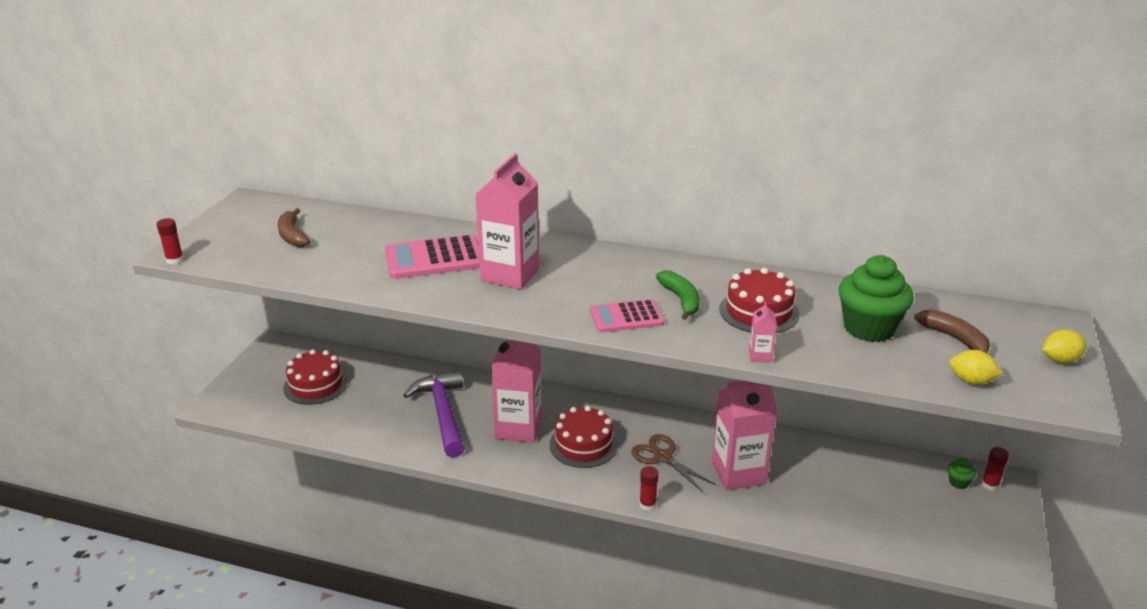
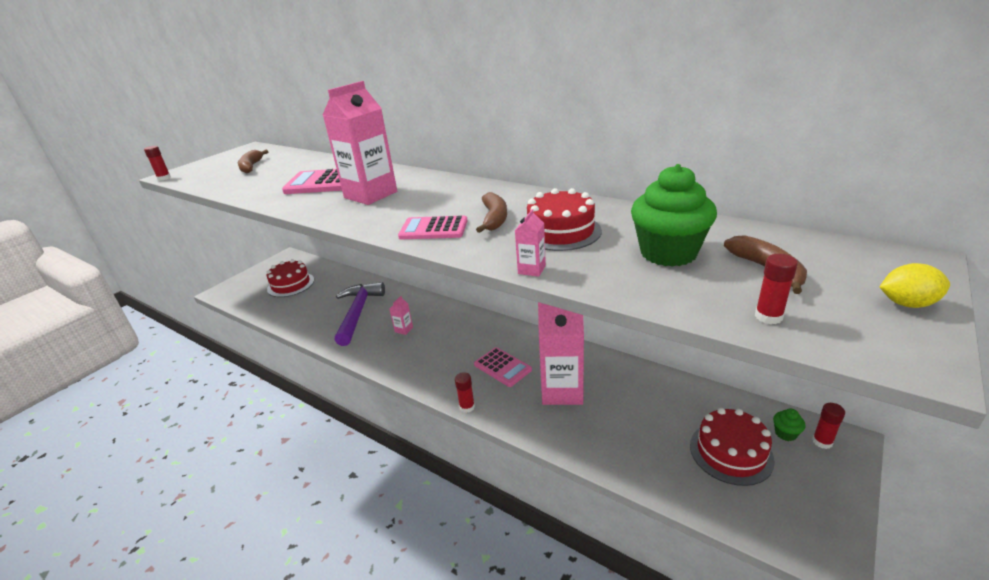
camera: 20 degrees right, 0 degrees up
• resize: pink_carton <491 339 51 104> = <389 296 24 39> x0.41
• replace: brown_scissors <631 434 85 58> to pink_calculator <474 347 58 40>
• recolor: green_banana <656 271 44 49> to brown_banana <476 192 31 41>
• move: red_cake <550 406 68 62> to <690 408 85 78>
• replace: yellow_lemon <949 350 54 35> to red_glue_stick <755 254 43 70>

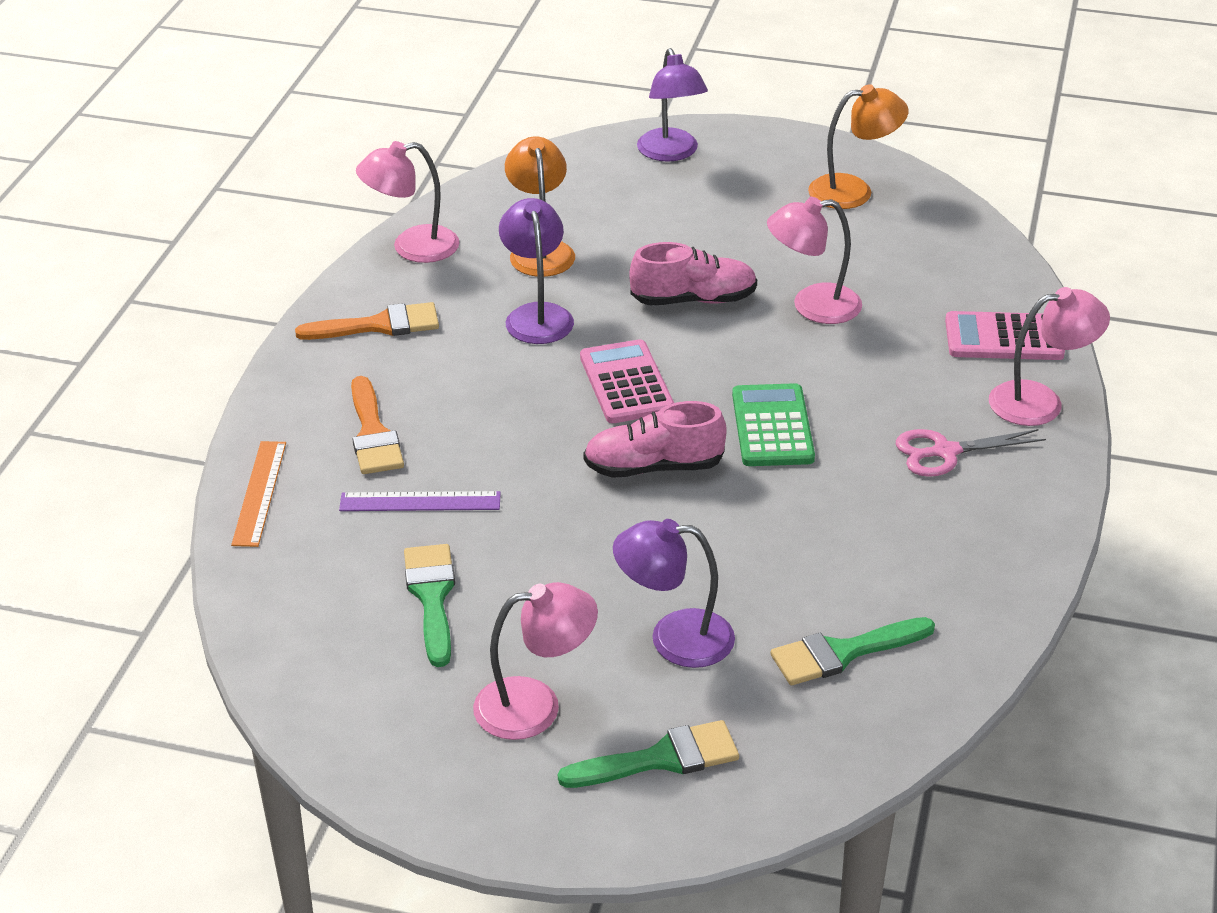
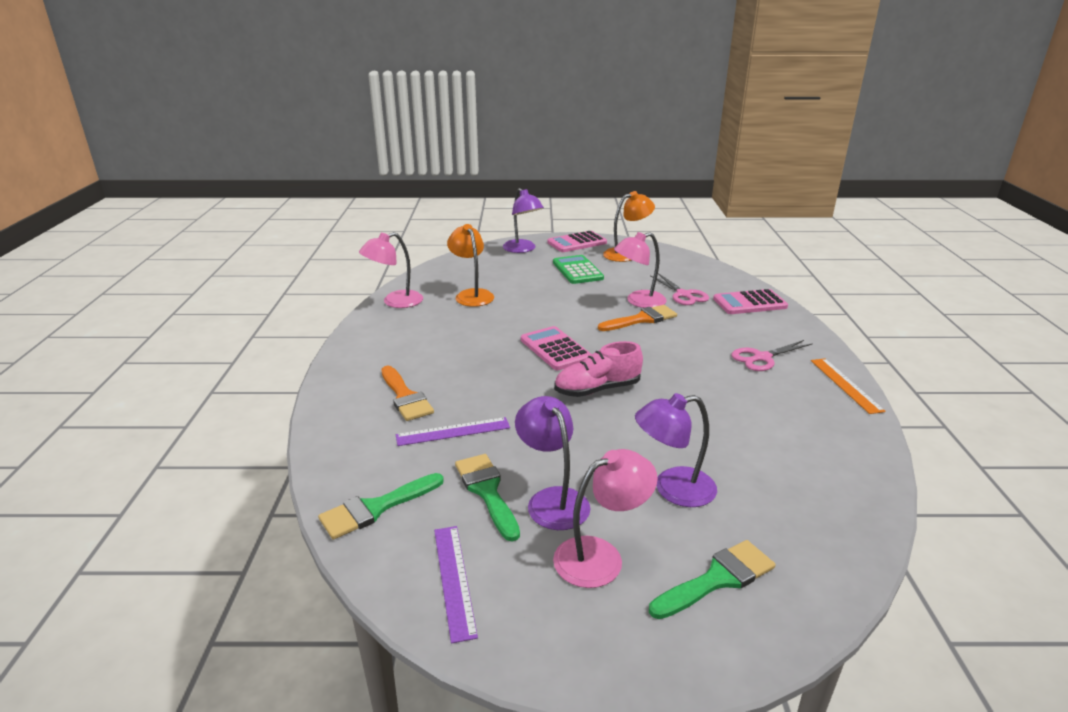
camera: 15 degrees left, 10 degrees down
• move: green_brush <771 617 164 68> to <318 473 126 67>
• insert: purple_ruler <434 526 44 118>
• move: purple_lamp <499 198 75 146> to <515 396 75 134>
• insert: pink_calculator <547 231 60 21>
• move: green_calculator <732 383 83 83> to <553 255 51 29>
• move: orange_brush <295 302 144 38> to <598 305 79 26>
• insert: pink_scissors <650 273 59 32>
• move: orange_ruler <231 441 55 106> to <811 358 75 56>
• delete: pink_shoe <629 242 128 64>
• delete: pink_lamp <989 287 121 139>

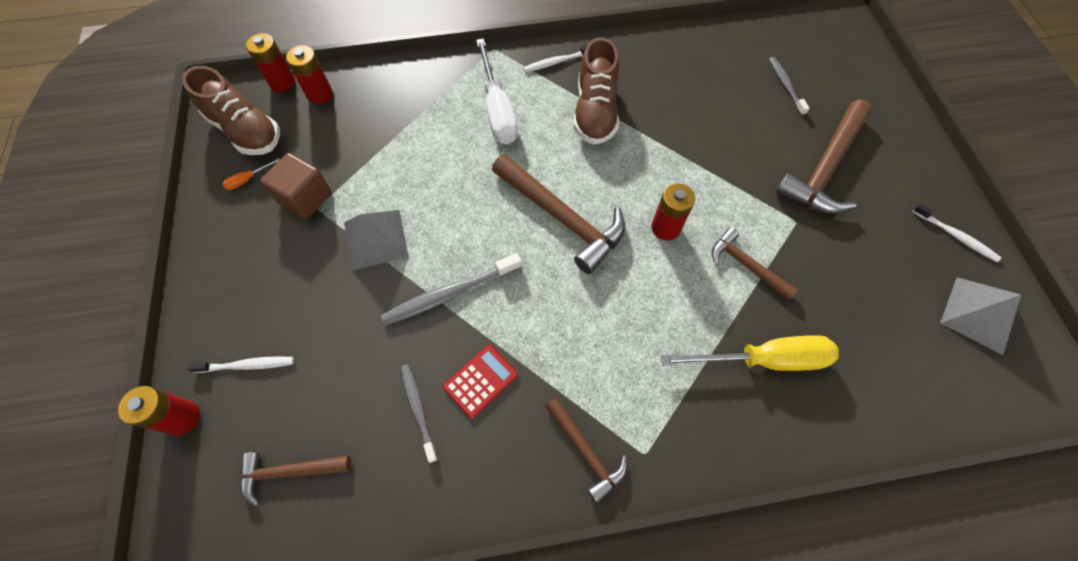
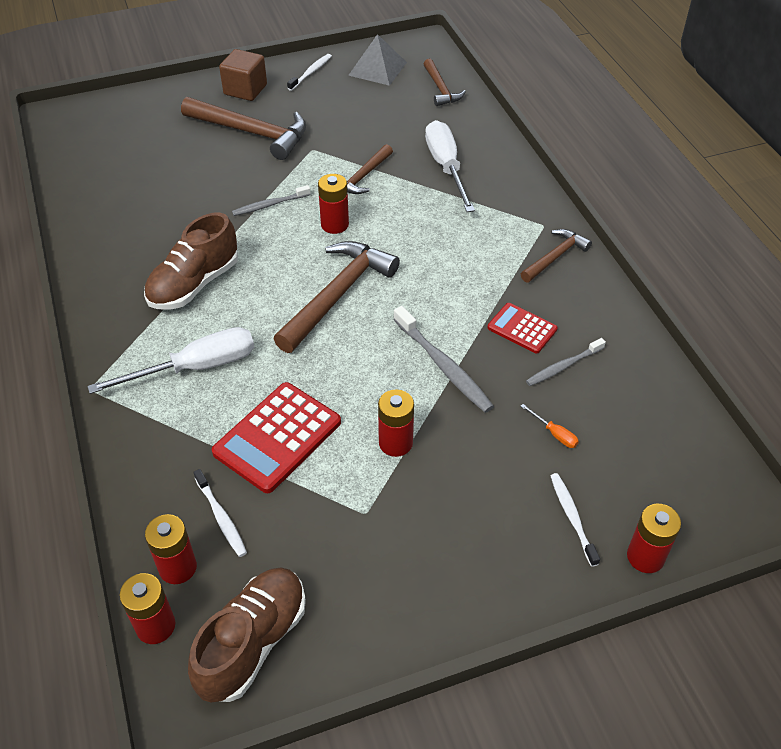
camera: 100 degrees left, 15 degrees down
• rotate: brown_shoe <573 37 46 108> = <144 213 94 97> 135 degrees clockwise
• move: white_toothbrush <523 45 64 27> to <193 469 54 88>
• insert: red_calculator <212 382 129 111>
• move: brown_cube <260 153 72 67> to <219 49 48 52>
• move: grey_toothbrush <769 57 41 58> to <232 185 79 31>
• replace: grey_pyramid <344 210 65 61> to red_battery <378 390 36 67>
• move: brown_hammer <241 452 110 55> to <424 59 42 47>
• recolor: yellow_screwdriver <661 335 178 36> to white_screwdriver <425 120 50 92>
• move: orange_screwdriver <222 158 58 32> to <521 404 58 44>

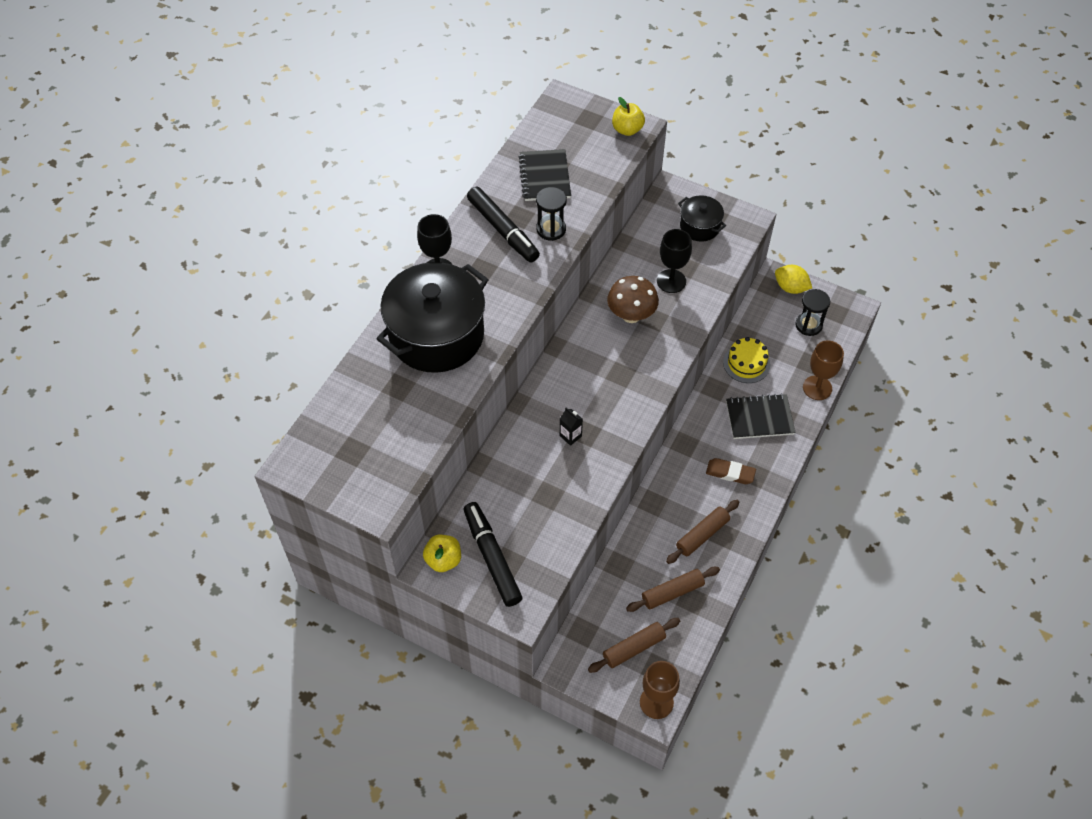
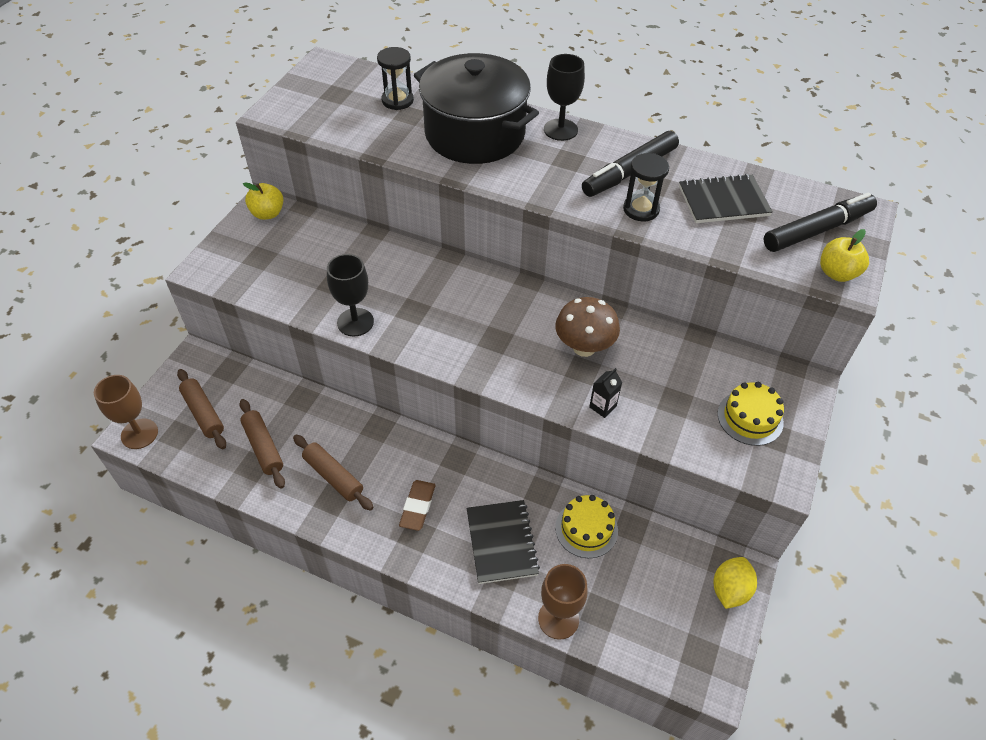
camera: 85 degrees right, 5 degrees down
• move: black_goblet <657 229 35 64> to <327 254 47 82>
• move: black_hourglass <795 289 35 47> to <377 47 37 63>
• move: black_carton <560 408 23 38> to <589 368 33 50>
• replace: black_pot <678 195 48 47> to yellow_cake <717 382 67 64>
• move: black_marker <464 502 59 105> to <764 192 113 60>

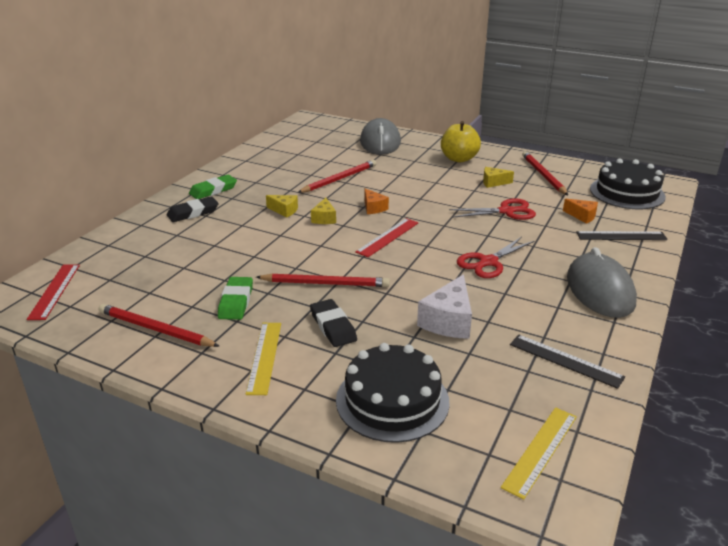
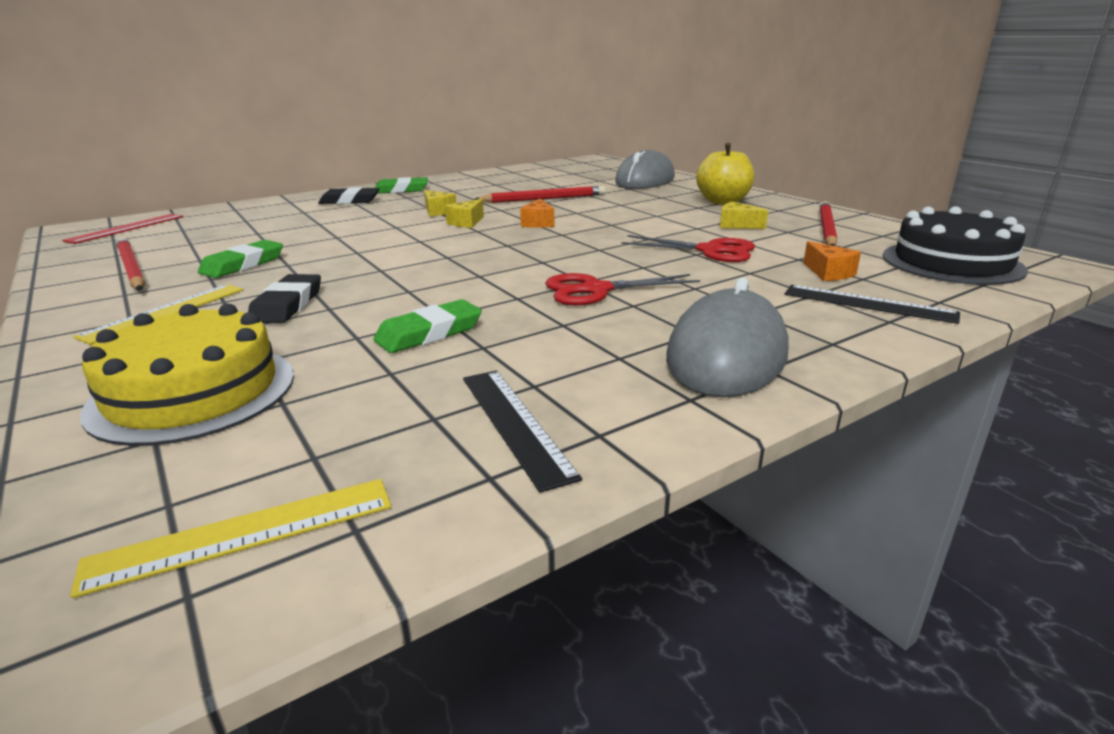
camera: 30 degrees right, 5 degrees down
• recolor: black_cake <336 343 114 100> to yellow_cake <80 304 214 142>
• replace: white_cheese <417 274 55 65> to green_eraser <373 299 109 54>
• delete: red_pencil <256 273 134 14>
• delete: red_ruler <355 218 64 39>

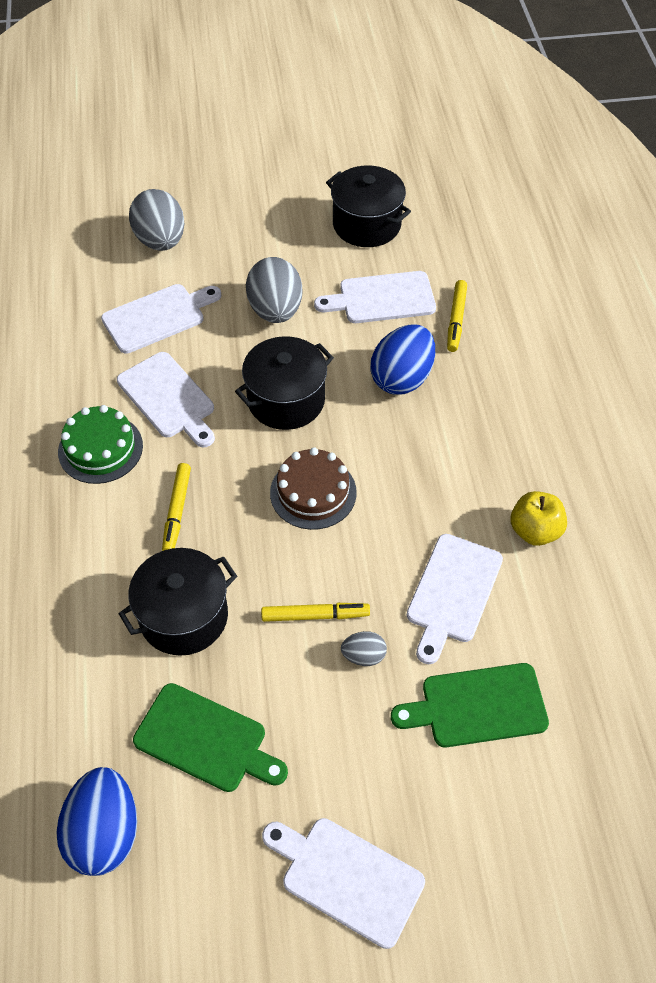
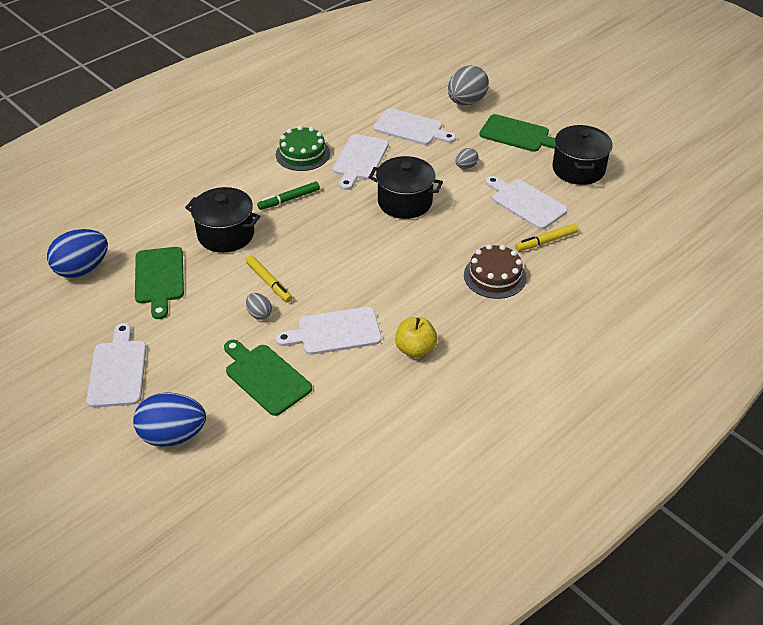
camera: 55 degrees right, 10 degrees down
• move: blue_egg <370 325 65 70> to <133 392 73 55>
• recolor: yellow_marker <162 463 29 88> to green_marker <257 181 63 29>
• resize: grey_egg <246 257 57 66> = <456 148 23 21> x0.49
• move: brown_cake <270 448 87 82> to <464 244 62 55>
• insert: green_cutting_board <479 114 76 38>

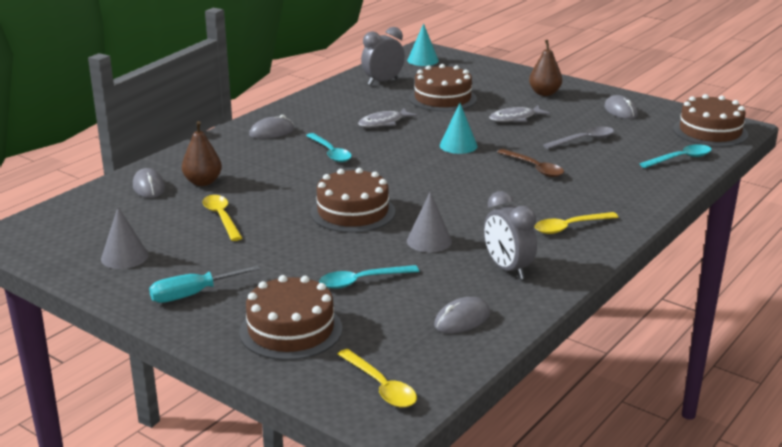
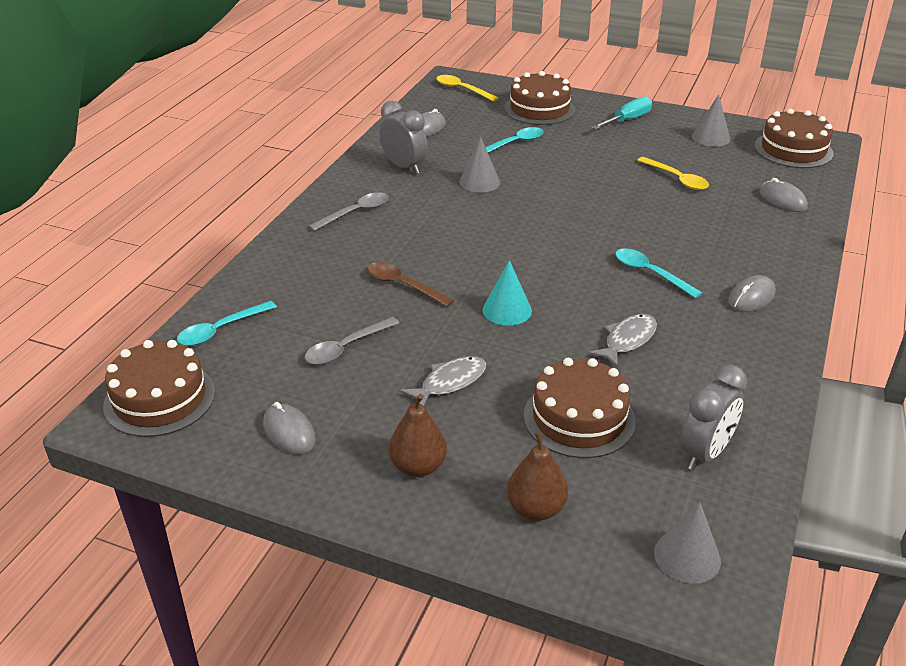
camera: 165 degrees right, 10 degrees up
• recolor: yellow_spoon <534 212 85 22> to grey_spoon <309 192 80 39>
• move: brown_pear <182 121 40 65> to <507 431 61 90>
• recolor: turquoise_cone <407 23 32 43> to grey_cone <654 502 67 82>
• move: brown_cake <311 168 84 65> to <755 109 79 59>

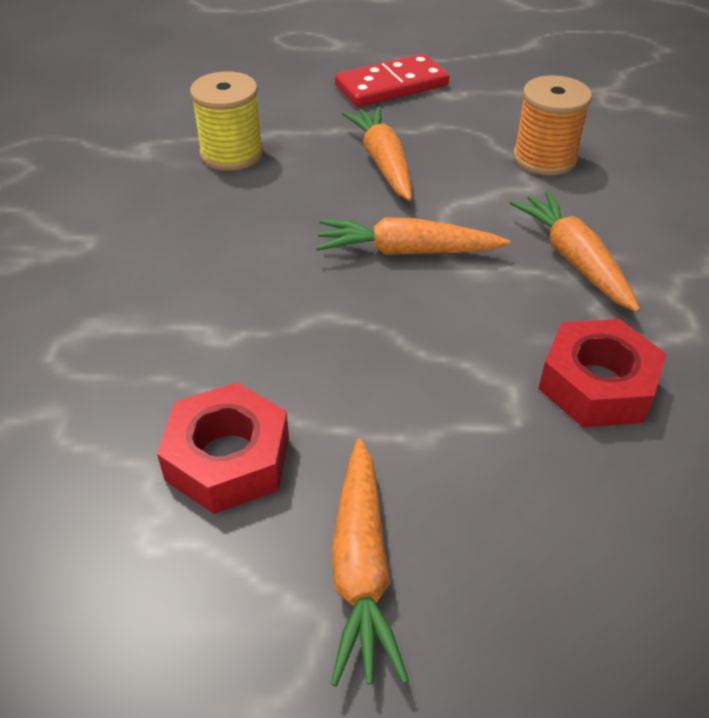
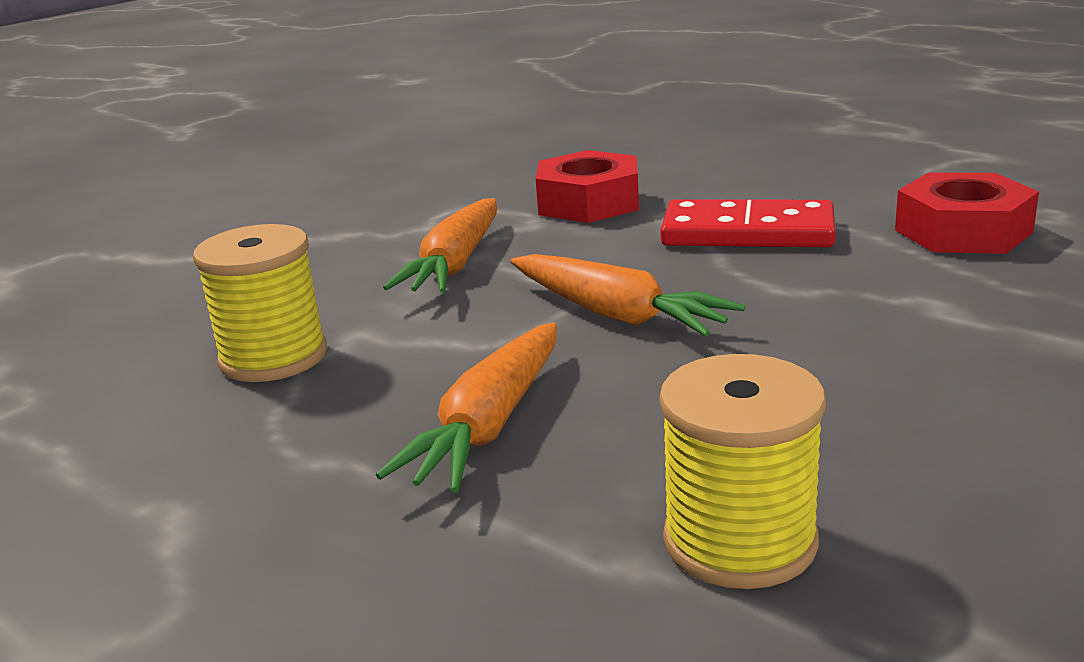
camera: 140 degrees left, 20 degrees down
• recolor: orange_spool <513 75 79 101> to yellow_spool <193 224 134 158>
• move: red_domino <335 53 115 54> to <660 199 176 48>
• delete: orange_carrot <331 438 78 249>

